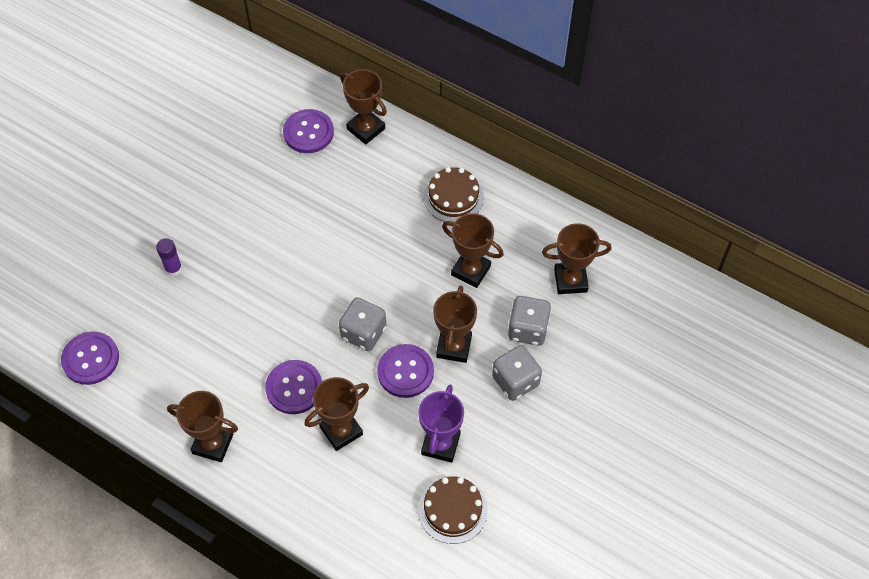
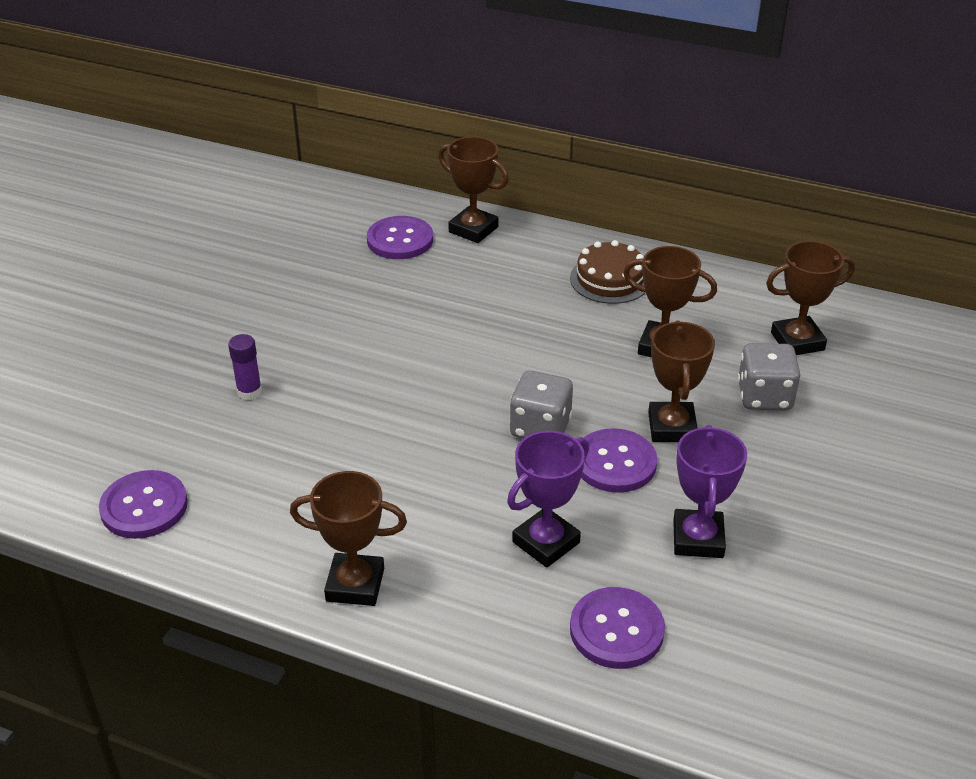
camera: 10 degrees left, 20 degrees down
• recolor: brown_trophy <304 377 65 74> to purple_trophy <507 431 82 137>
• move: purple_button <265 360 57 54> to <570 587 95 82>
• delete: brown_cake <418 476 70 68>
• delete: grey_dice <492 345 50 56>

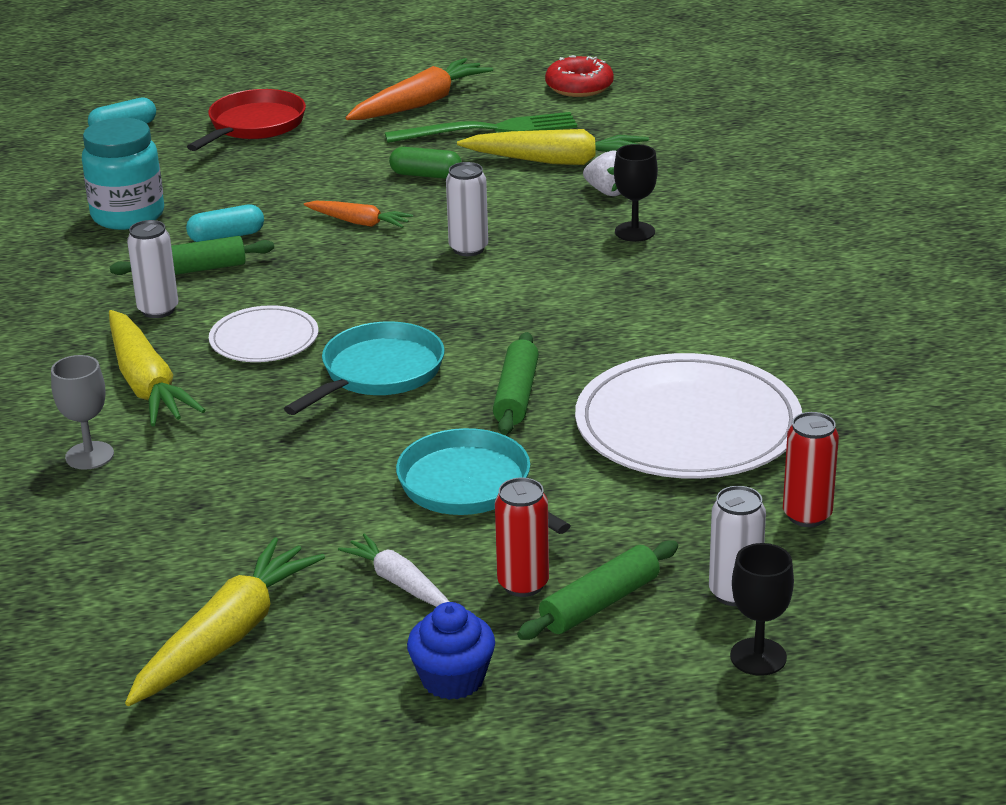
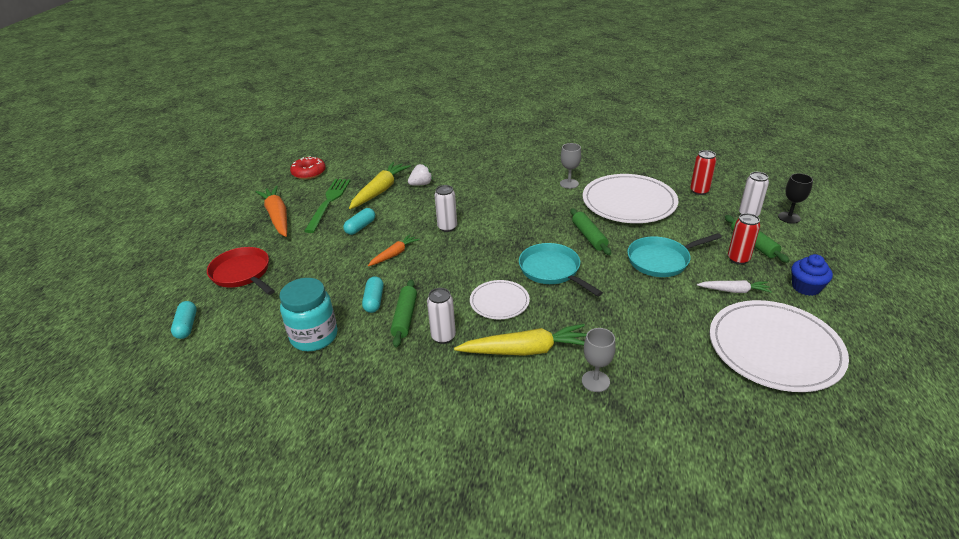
camera: 70 degrees left, 5 degrees up
• recolor: green_capsule <389 147 73 32> to turquoise_capsule <343 208 32 27>
• insert: grey_goblet <560 143 21 46>
• rotate: green_rolling_pin <493 332 46 103> = <570 208 41 47> 45 degrees clockwise
• rotate: white_carrot <338 533 111 74> = <697 280 75 13> 150 degrees counterclockwise
• replace: yellow_carrot <125 537 200 169> to white_plate <710 300 139 92>
• delete: black_goblet <614 144 44 98>

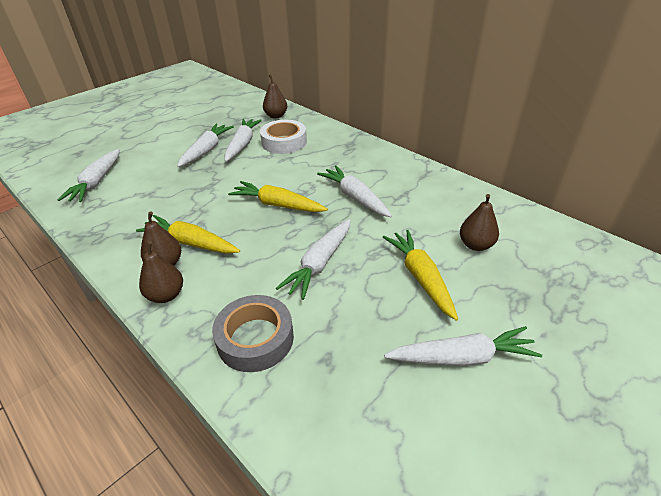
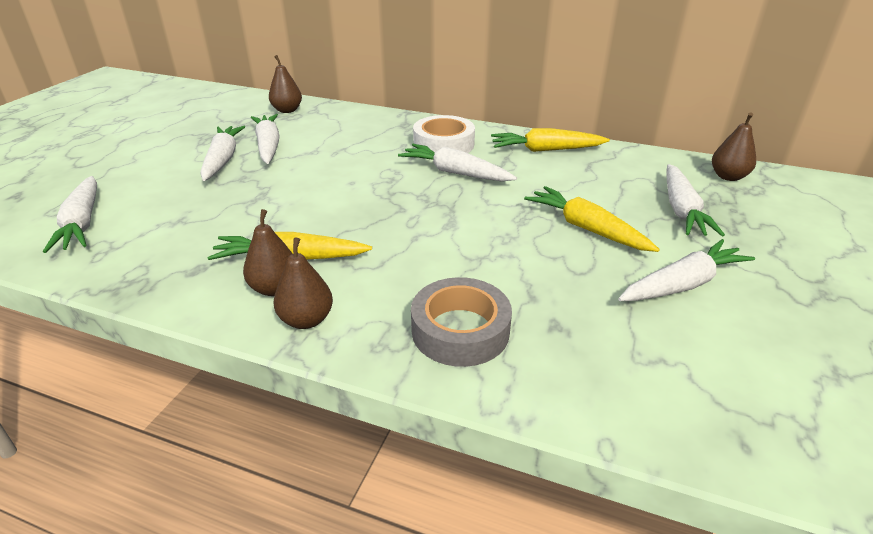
camera: 25 degrees left, 5 degrees down
• move: white_tape <260 120 47 34> to <413 115 62 38>
• move: yellow_carrot <228 181 100 31> to <491 128 119 24>
• move: white_carrot <276 219 75 81> to <666 164 59 73>
• move: brown_pear <460 194 39 57> to <712 113 44 68>

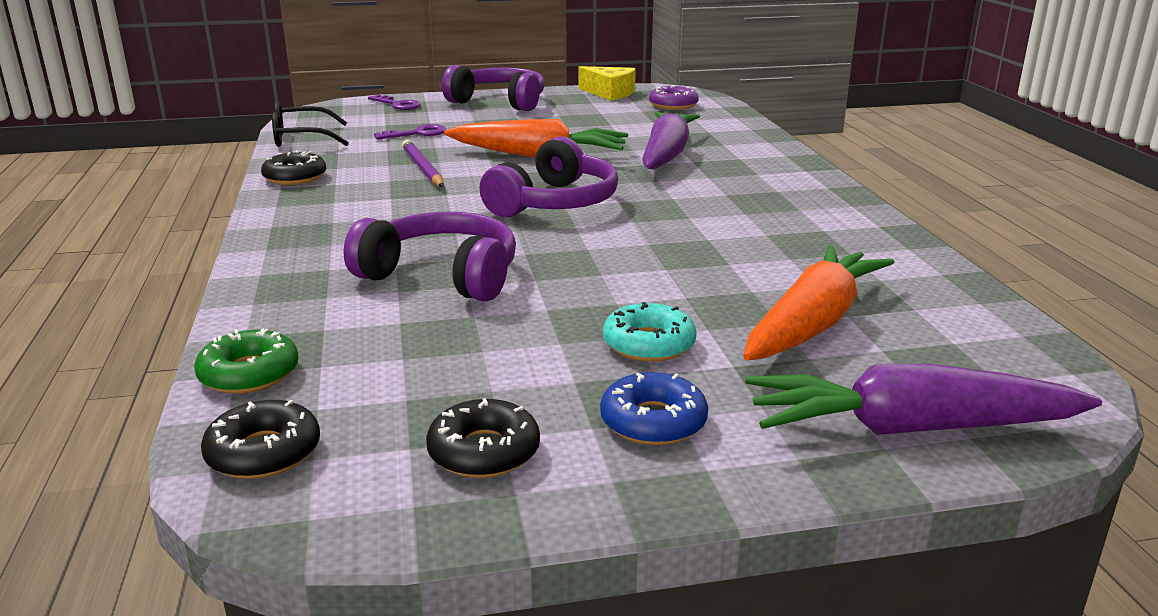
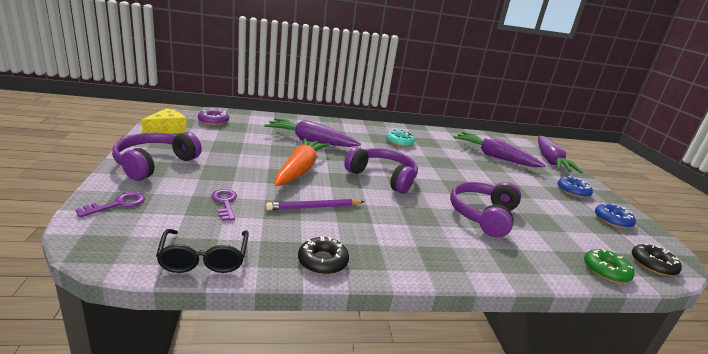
camera: 90 degrees left, 0 degrees up
• move: turquoise_donut <603 302 94 60> to <386 130 29 17>
• recolor: orange_carrot <743 245 151 116> to purple_carrot <453 132 92 35>
• recolor: black_donut <426 398 114 80> to blue_donut <595 203 41 25>

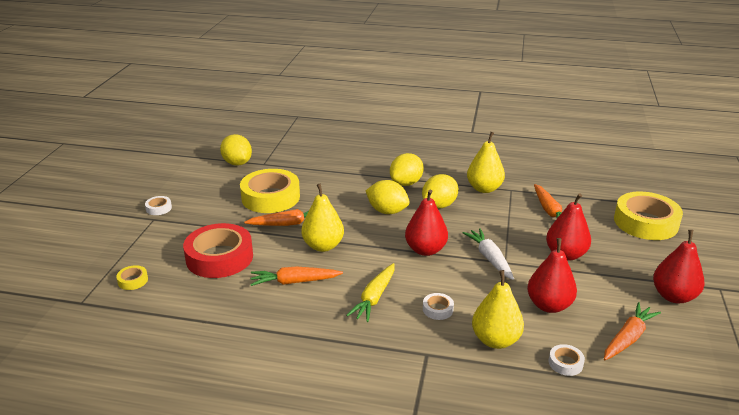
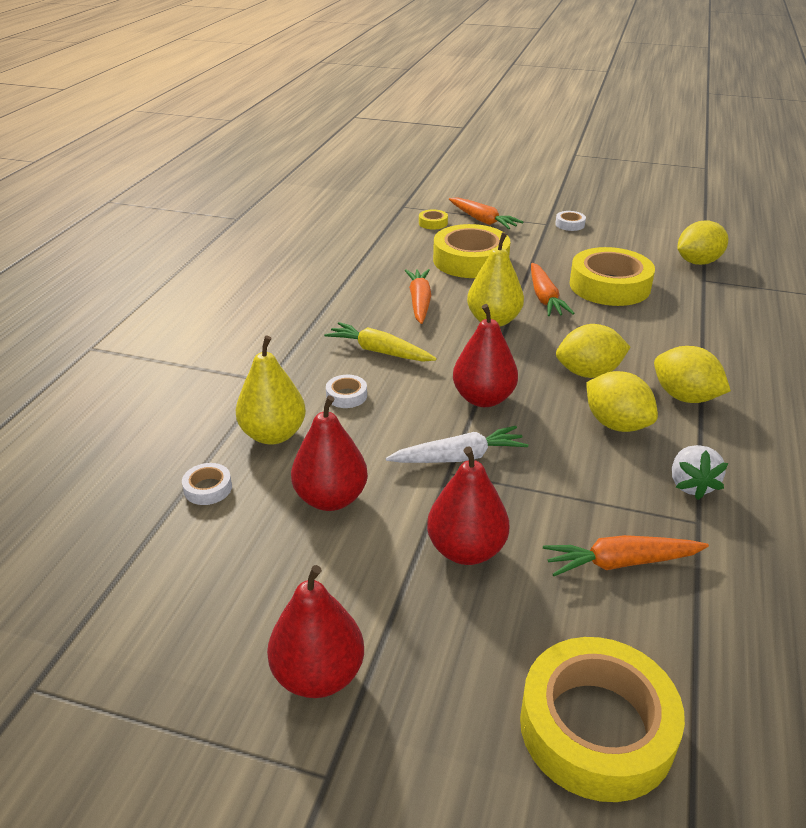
camera: 95 degrees right, 5 degrees up
• recolor: red_tape <183 223 70 55> to yellow_tape <433 224 77 54>
• move: orange_carrot <604 302 57 58> to <449 197 74 32>
• rotate: yellow_lemon <366 180 44 34> = <556 324 74 54> 45 degrees clockwise
• replace: yellow_pear <467 132 38 61> to white_strawberry <672 445 56 55>

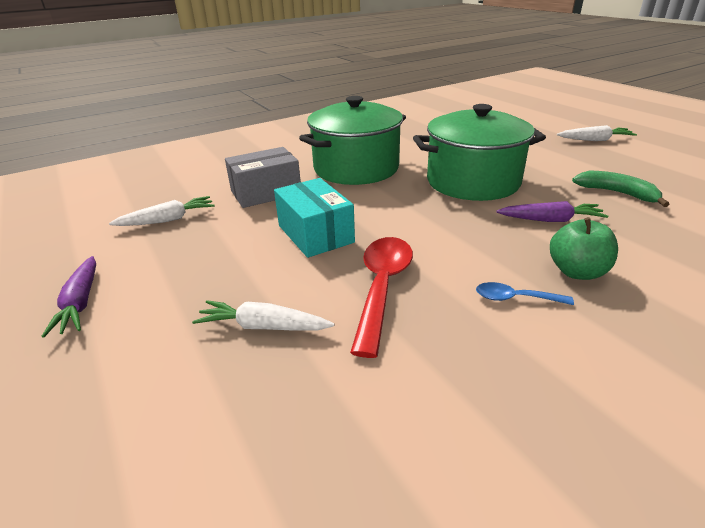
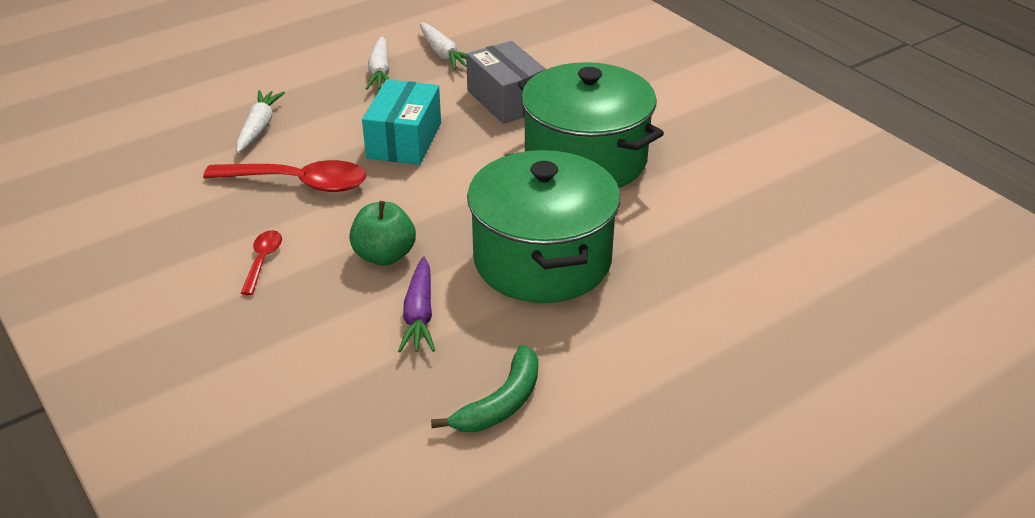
camera: 85 degrees right, 5 degrees up
• recolor: blue_spoon <476 282 98 23> to red_spoon <241 230 41 65>
• move: green_apple <550 217 68 63> to <349 201 67 65>
• rotate: turquoise_box <274 178 81 80> = <362 79 79 86> 45 degrees counterclockwise
• move: white_carrot <557 125 80 16> to <366 36 24 54>
• delete: purple_carrot <42 256 54 82>

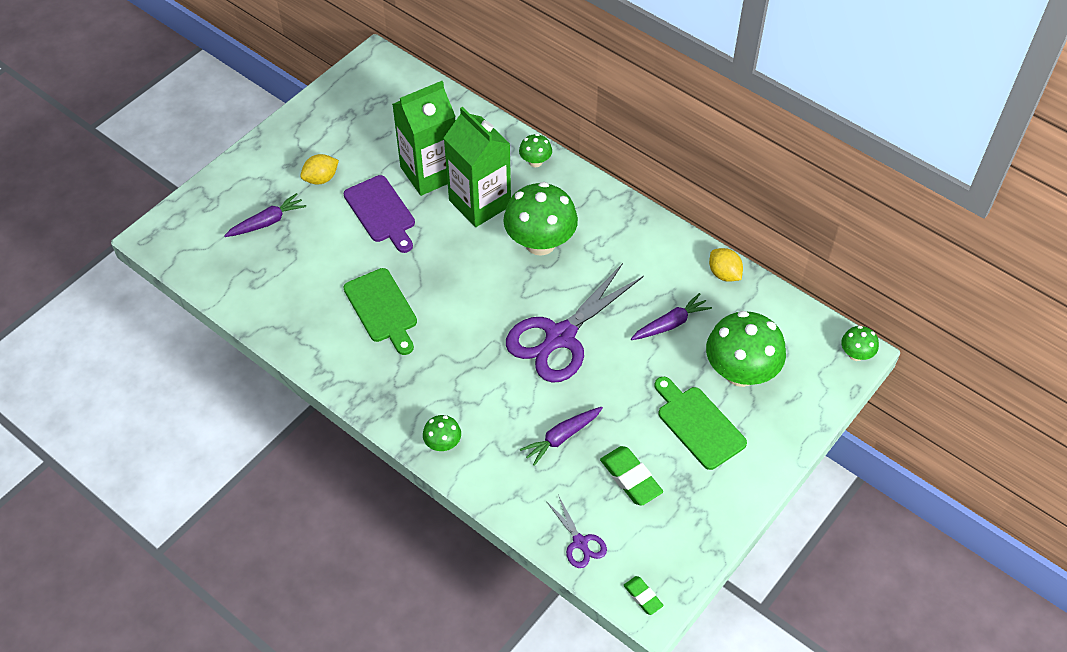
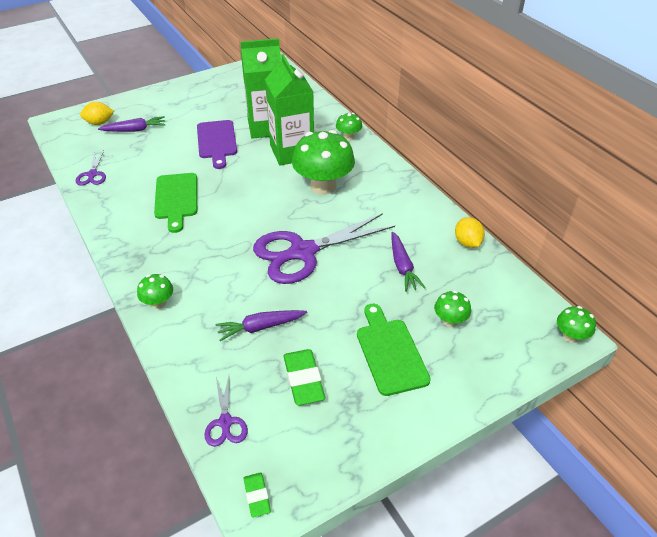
camera: 20 degrees right, 10 degrees down
• insert: purple_scissors <76 150 30 35>
• move: yellow_lemon <300 154 39 30> to <80 102 34 23>
• rotate: purple_carrot <631 293 81 47> = <391 232 35 60> 90 degrees clockwise
• resize: green_mushroom <706 311 80 76> = <434 291 37 36> x0.47

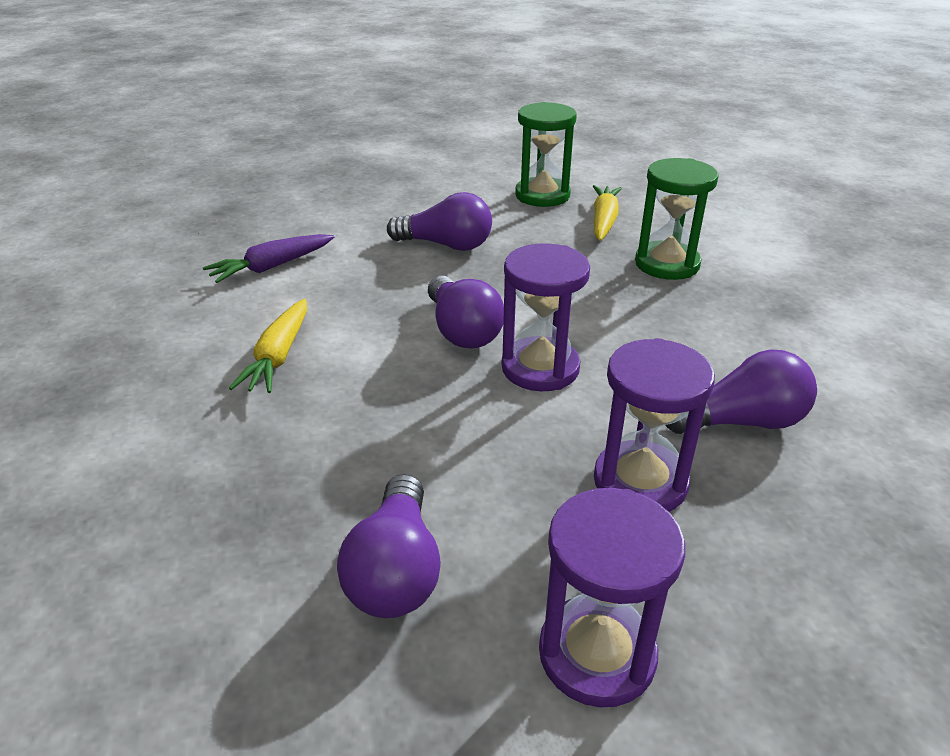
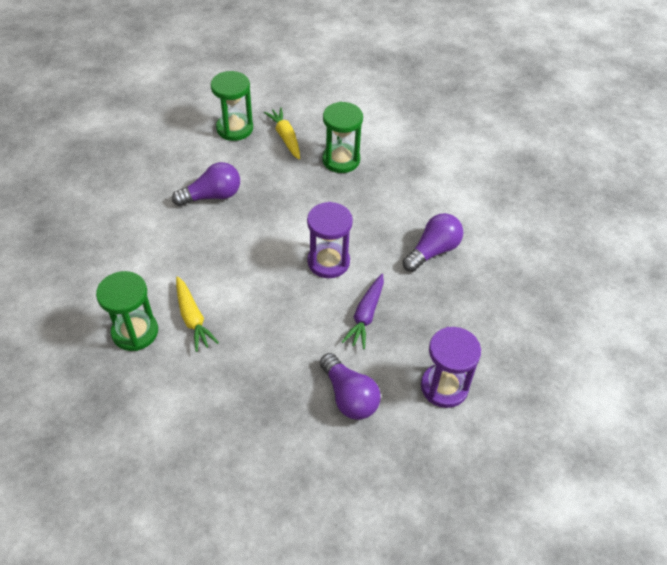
camera: 35 degrees left, 15 degrees up
• insert: green_hourglass <96 271 62 80>
• move: purple_carrot <203 234 131 49> to <342 274 42 75>
• delete: purple_light_bulb <428 276 76 72>
• delete: purple_hourglass <594 338 121 174>

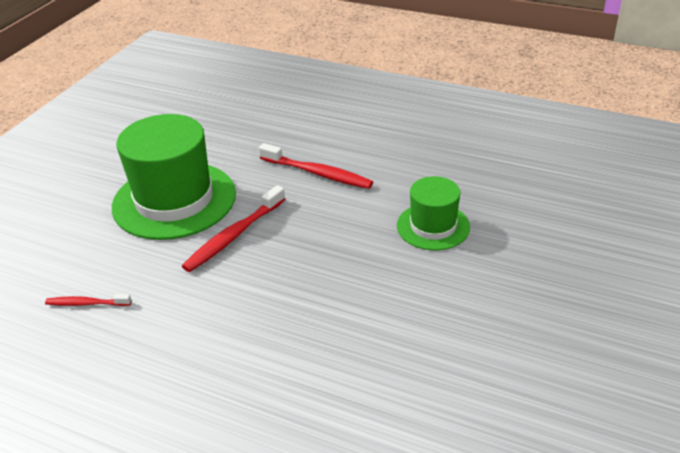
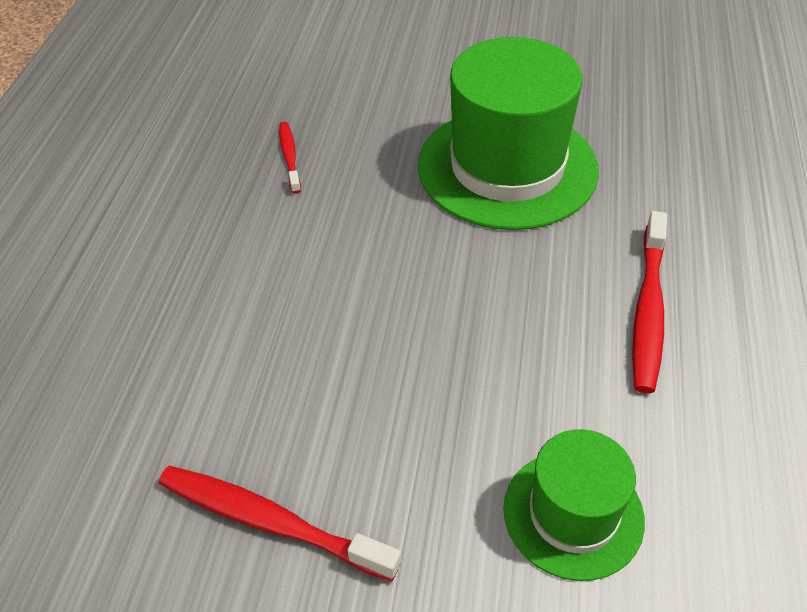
camera: 75 degrees right, 10 degrees up
• move: red_toothbrush <182 185 103 87> to <159 466 242 115>

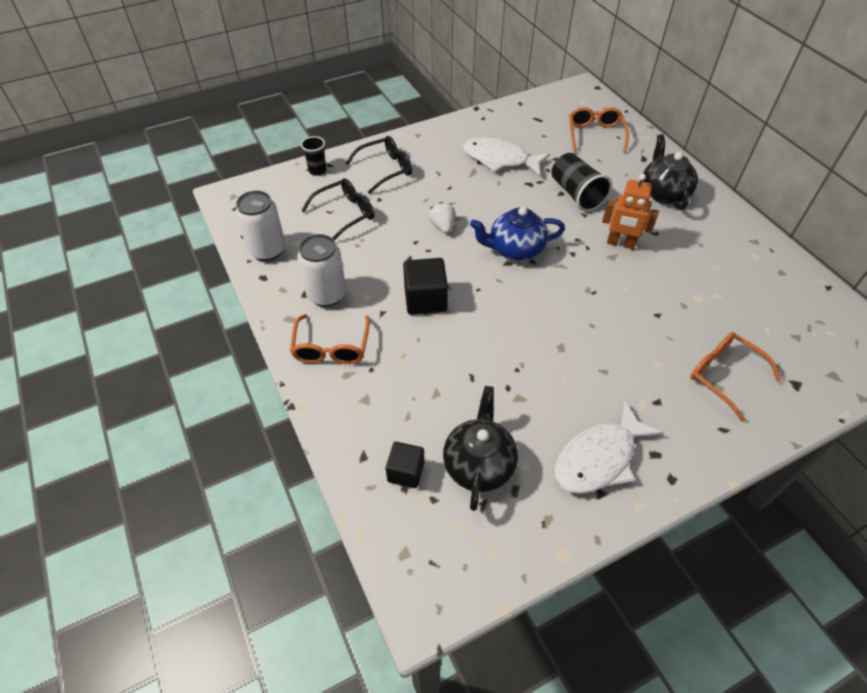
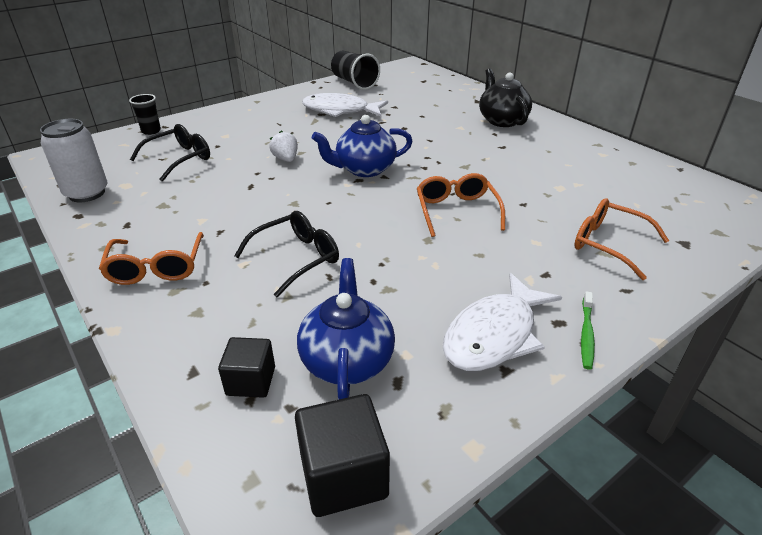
camera: 10 degrees left, 15 degrees down
• move: black_glasses <346 136 66 58> to <234 211 105 86>
• move: black_cube <403 258 45 57> to <295 394 95 123>
• recolor: black_teapot <443 386 75 125> to blue_teapot <297 258 98 142>
• move: black_cup <551 153 61 59> to <331 51 49 39>
• move: orange_glasses <569 107 60 46> to <417 173 88 64>
• insert: green_toothbrush <581 291 14 79>
• delete: white_can <297 234 49 73>
• delete: orange_robot <602 174 57 75>

